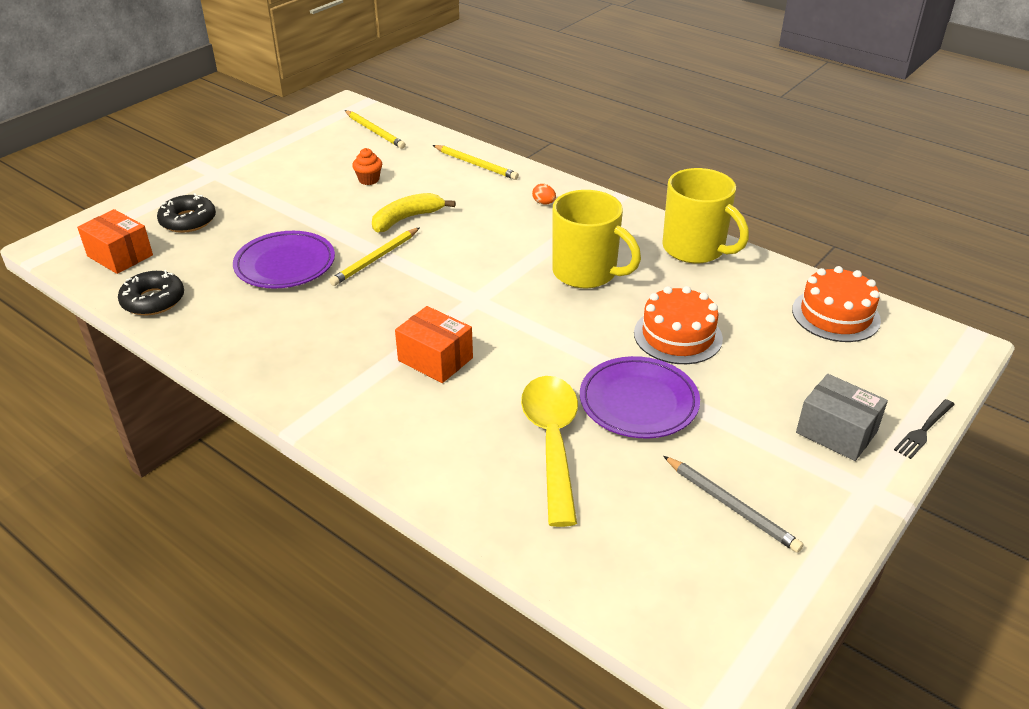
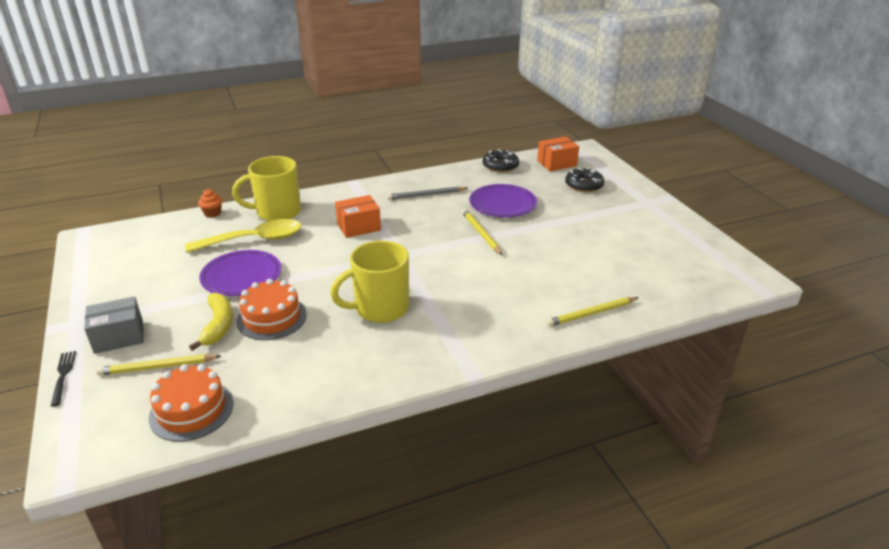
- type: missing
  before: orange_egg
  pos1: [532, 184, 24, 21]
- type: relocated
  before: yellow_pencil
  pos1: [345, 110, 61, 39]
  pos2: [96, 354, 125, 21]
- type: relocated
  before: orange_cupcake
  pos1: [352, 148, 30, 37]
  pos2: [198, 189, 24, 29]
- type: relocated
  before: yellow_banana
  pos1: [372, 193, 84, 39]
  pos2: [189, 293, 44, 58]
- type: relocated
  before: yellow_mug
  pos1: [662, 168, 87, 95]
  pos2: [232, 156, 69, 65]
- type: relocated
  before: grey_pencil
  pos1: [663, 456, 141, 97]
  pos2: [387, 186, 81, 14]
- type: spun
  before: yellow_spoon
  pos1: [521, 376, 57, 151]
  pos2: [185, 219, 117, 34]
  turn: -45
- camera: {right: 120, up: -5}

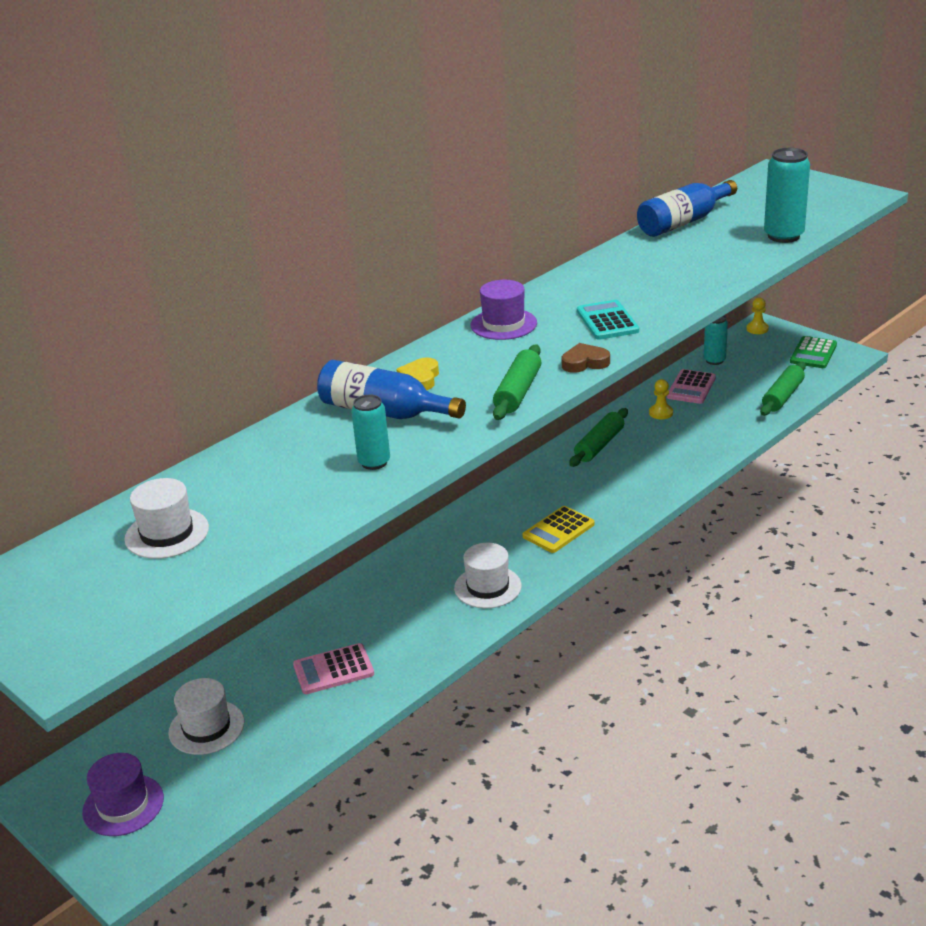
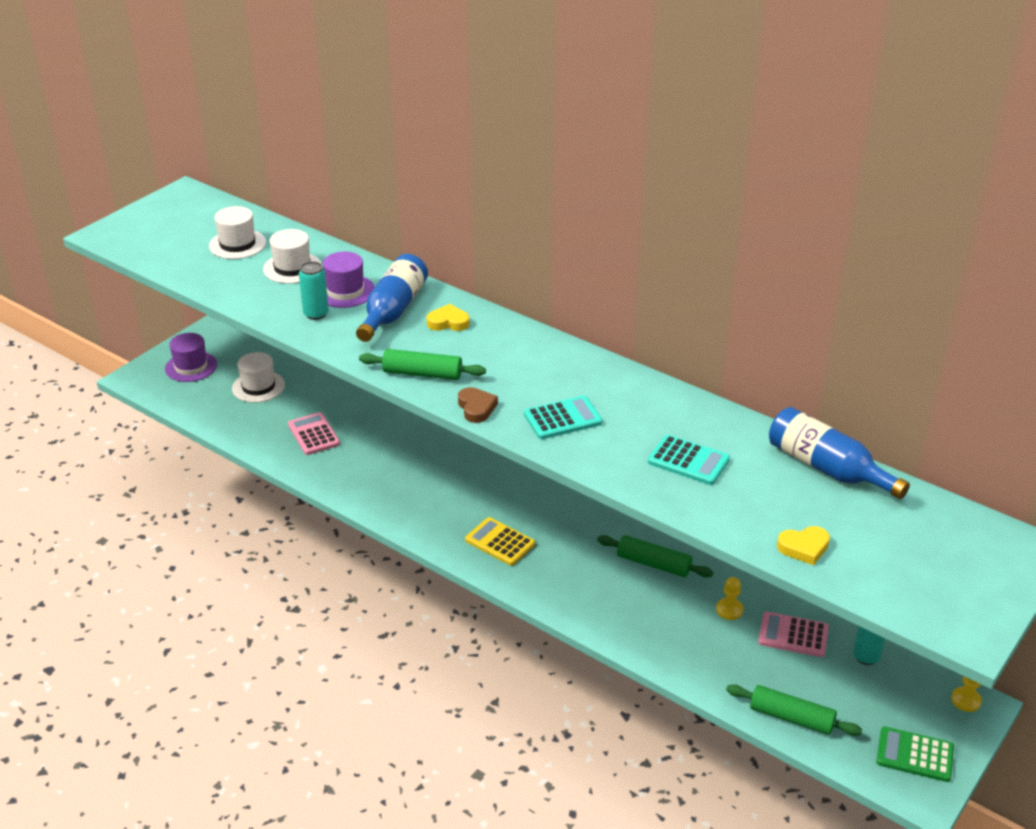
- type: appeared
  after: turquoise_calculator
  pos2: [648, 435, 82, 50]
- type: relocated
  before: white_hat
  pos1: [454, 543, 68, 65]
  pos2: [263, 229, 58, 55]
- type: relocated
  before: purple_hat
  pos1: [471, 280, 66, 60]
  pos2: [323, 252, 52, 56]
- type: exchanged
  before: turquoise_can
  after: yellow_heart
  pos1: [764, 148, 46, 95]
  pos2: [777, 526, 53, 39]
- camera: {right: 80, up: 5}

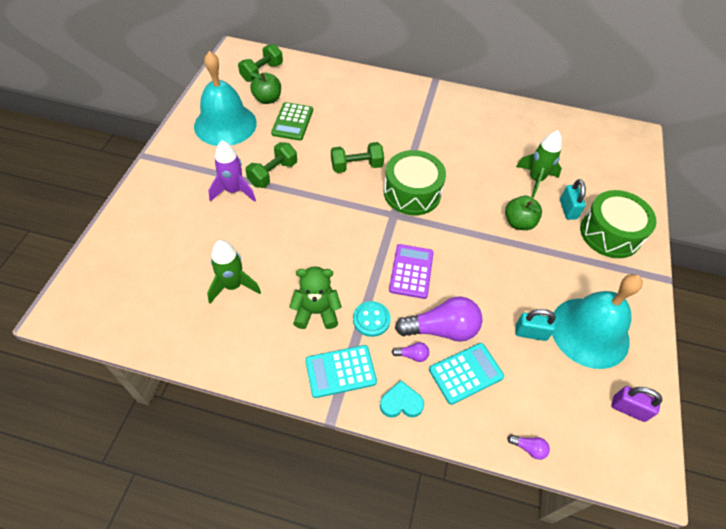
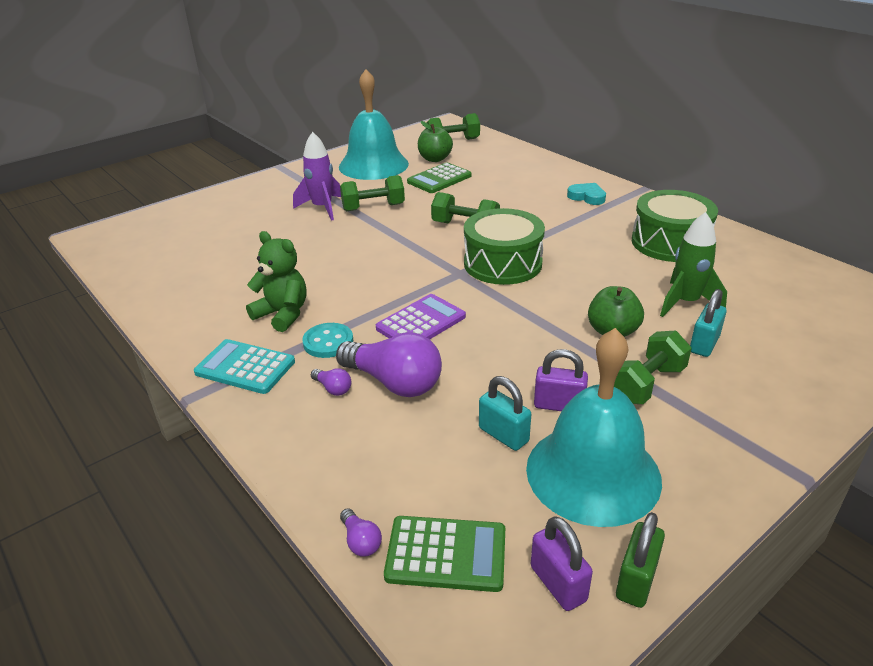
- type: missing
  before: green_rocket
  pos1: [207, 240, 54, 64]
- type: missing
  before: turquoise_calculator
  pos1: [429, 343, 75, 62]
- type: appeared
  after: green_calculator
  pos2: [384, 516, 121, 76]
- type: appeared
  after: purple_padlock
  pos2: [534, 349, 54, 62]
- type: appeared
  after: green_dumbbell
  pos2: [614, 330, 78, 74]
- type: appeared
  after: green_padlock
  pos2: [616, 512, 49, 96]
- type: relocated
  before: turquoise_heart
  pos1: [380, 380, 44, 38]
  pos2: [567, 183, 39, 22]
- type: relocated
  before: green_drum
  pos1: [580, 190, 77, 68]
  pos2: [632, 190, 86, 72]
- camera: {right: 40, up: -20}

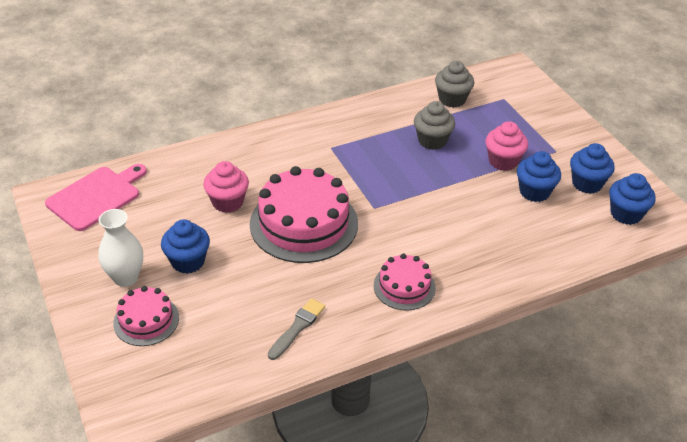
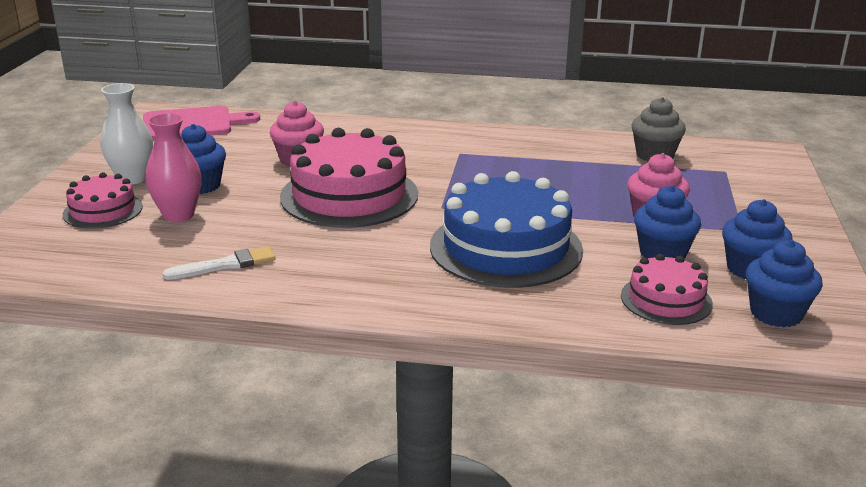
- type: missing
  before: grey_cupcake
  pos1: [414, 101, 41, 49]
- type: appeared
  after: pink_vase
  pos2: [146, 113, 56, 109]
- type: appeared
  after: blue_cake
  pos2: [430, 171, 153, 117]
- type: relocated
  before: pink_cake
  pos1: [374, 253, 62, 58]
  pos2: [621, 254, 92, 71]
- type: colour
  before: grey_brush
  after: white_brush
  pos1: [268, 298, 57, 62]
  pos2: [163, 246, 113, 34]
- camera: {right: 35, up: -15}

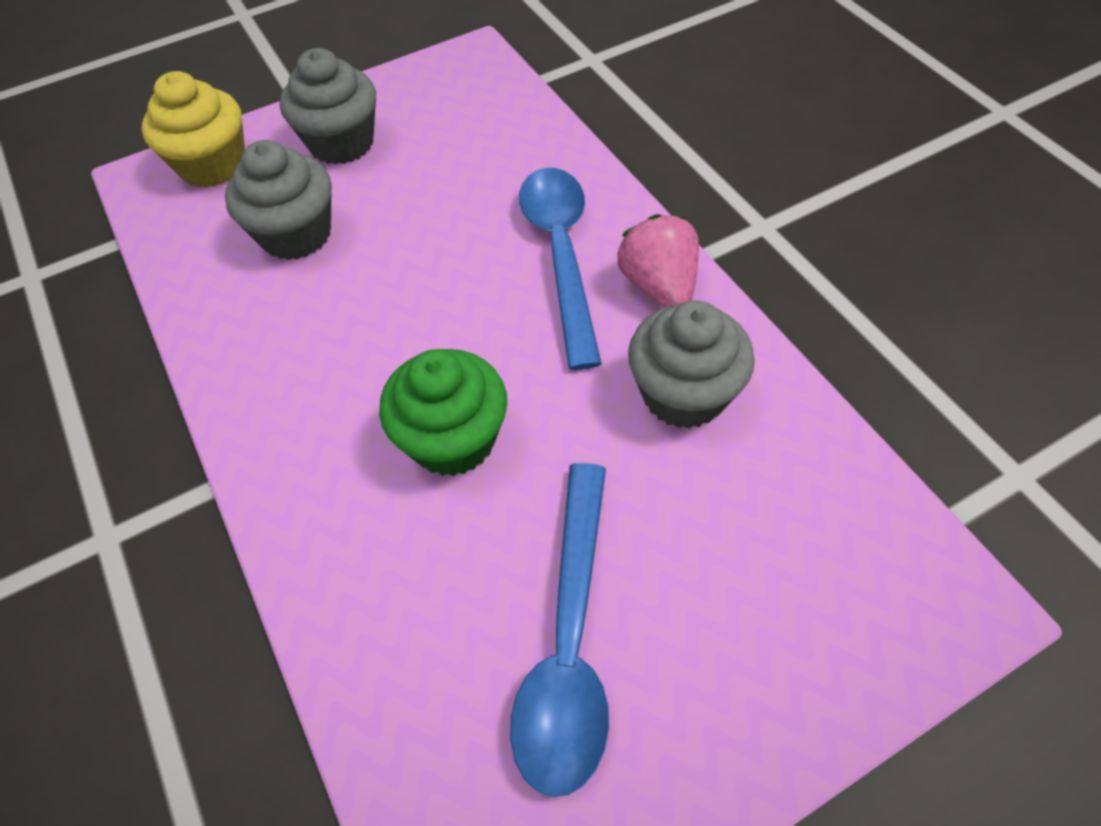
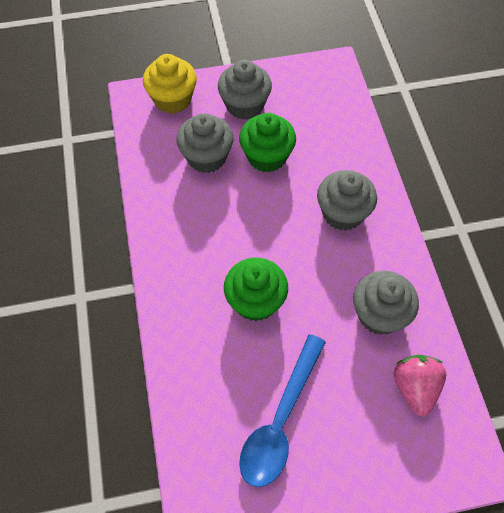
- type: appeared
  after: green_cupcake
  pos2: [239, 113, 57, 60]
- type: relocated
  before: pink_strawberry
  pos1: [617, 214, 82, 93]
  pos2: [394, 355, 52, 62]
- type: exchanged
  before: blue_spoon
  after: grey_cupcake
  pos1: [519, 168, 83, 202]
  pos2: [317, 170, 60, 61]
- camera: {right: 15, up: 5}

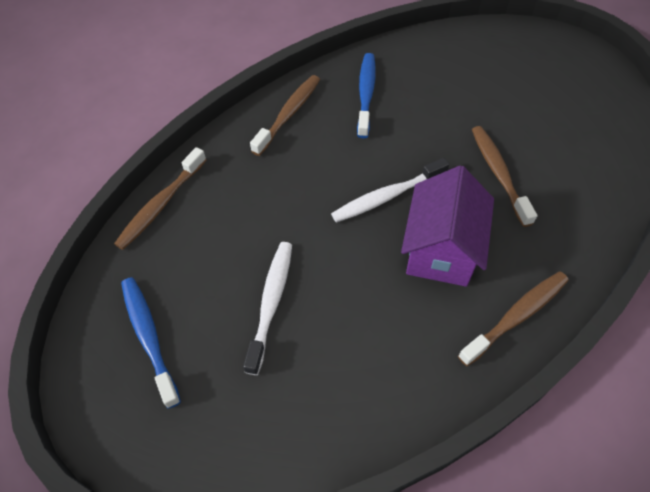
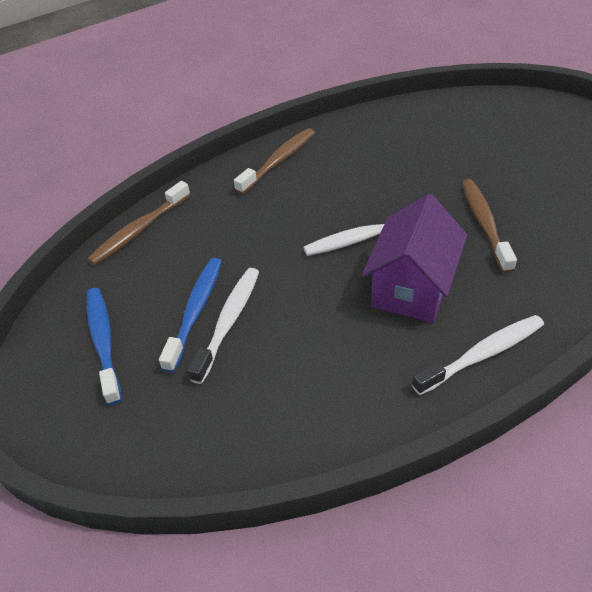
- type: relocated
  before: blue_toothbrush
  pos1: [357, 53, 19, 85]
  pos2: [159, 258, 63, 115]
- type: colour
  before: brown_toothbrush
  after: white_toothbrush
  pos1: [458, 272, 111, 94]
  pos2: [412, 315, 132, 80]
- camera: {right: 10, up: -10}

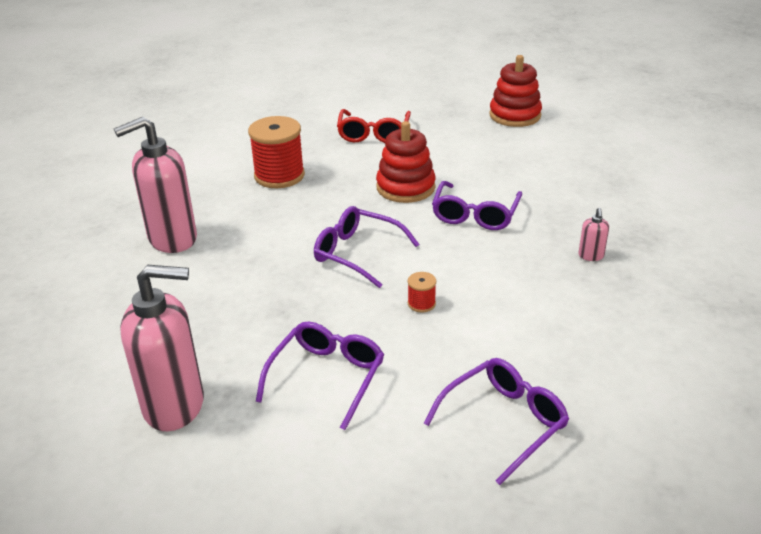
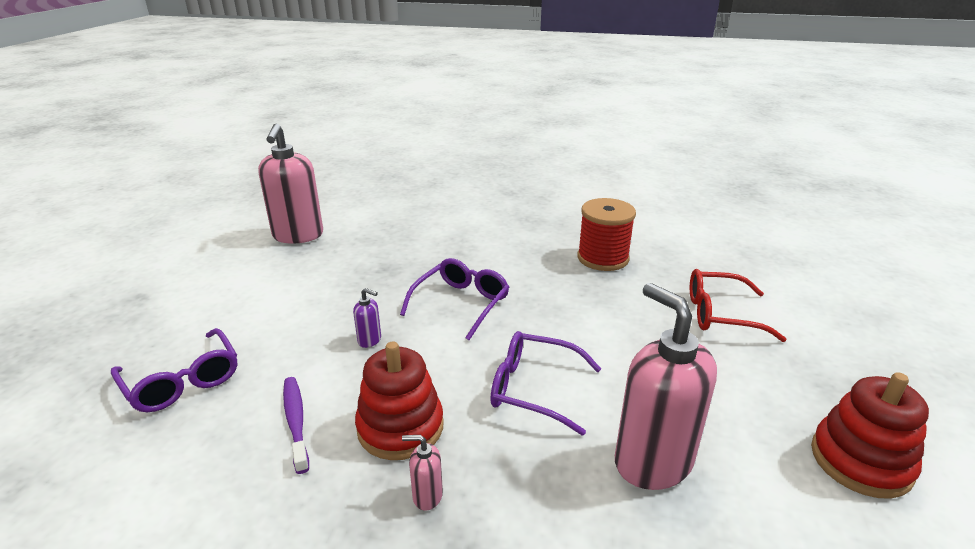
- type: missing
  before: purple_glasses
  pos1: [256, 322, 128, 108]
- type: appeared
  after: purple_toothbrush
  pos2: [283, 377, 26, 97]
- type: relocated
  before: pink_soap_dispenser
  pos1: [114, 117, 83, 136]
  pos2: [615, 283, 102, 207]
- type: relocated
  before: red_stacking_toy
  pos1: [376, 121, 59, 82]
  pos2: [355, 341, 89, 119]
- type: exchanged
  before: red_spool
  after: purple_soap_dispenser
  pos1: [408, 272, 28, 41]
  pos2: [353, 288, 28, 60]
- camera: {right: 90, up: -5}

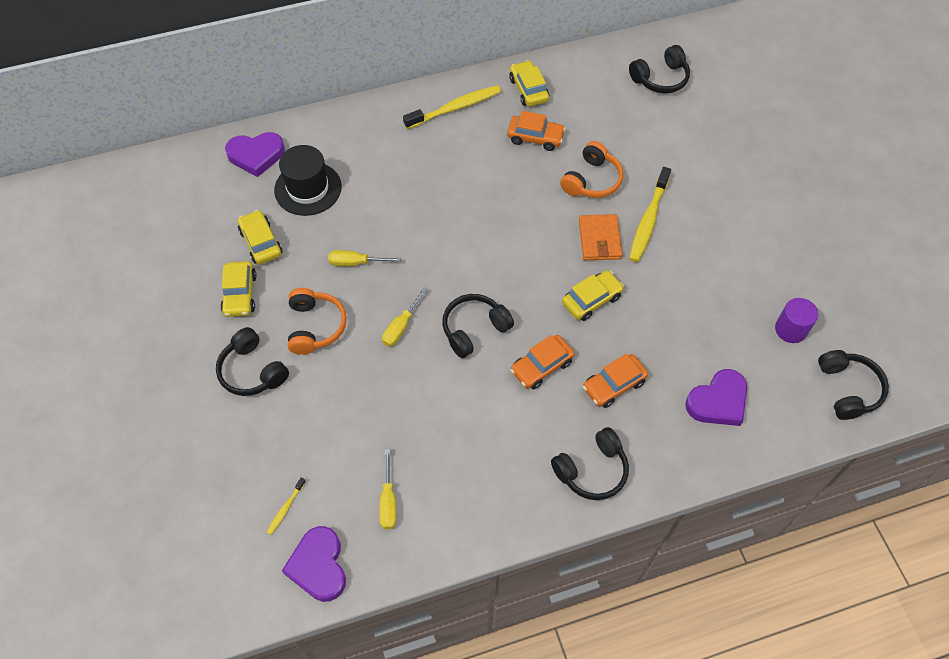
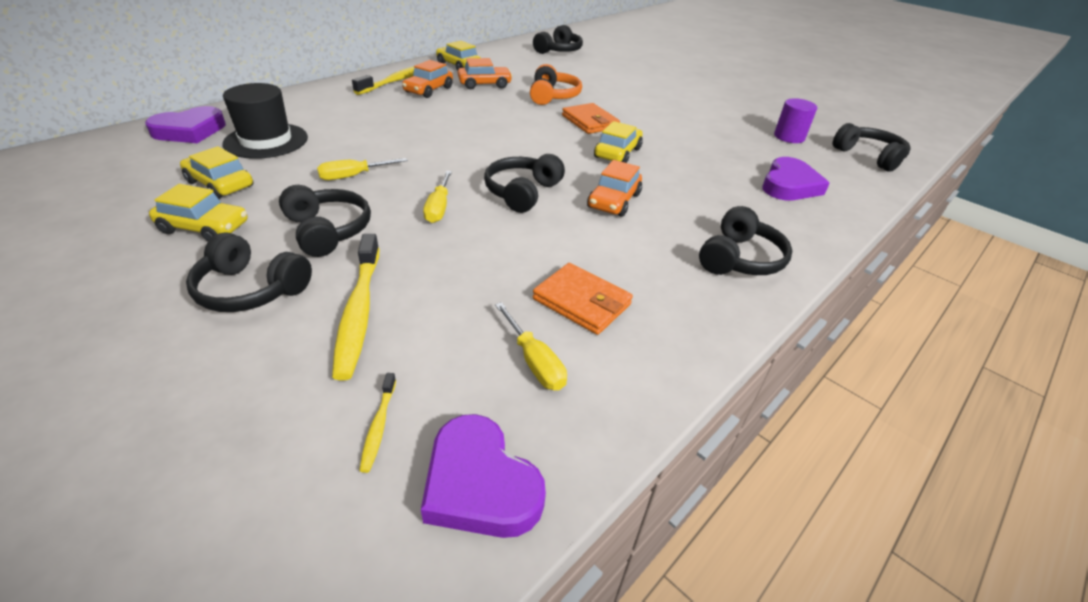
- type: appeared
  after: orange_wallet
  pos2: [533, 263, 100, 72]
- type: relocated
  before: orange_car
  pos1: [583, 354, 65, 54]
  pos2: [402, 60, 51, 38]
- type: relocated
  before: yellow_toothbrush
  pos1: [629, 167, 42, 95]
  pos2: [332, 234, 48, 147]
- type: colour
  before: orange_headphones
  after: black_headphones
  pos1: [288, 288, 59, 67]
  pos2: [279, 185, 92, 72]
- type: spun
  before: yellow_car
  pos1: [221, 261, 36, 56]
  pos2: [149, 184, 99, 57]
  turn: -45
- camera: {right: -30, up: -20}

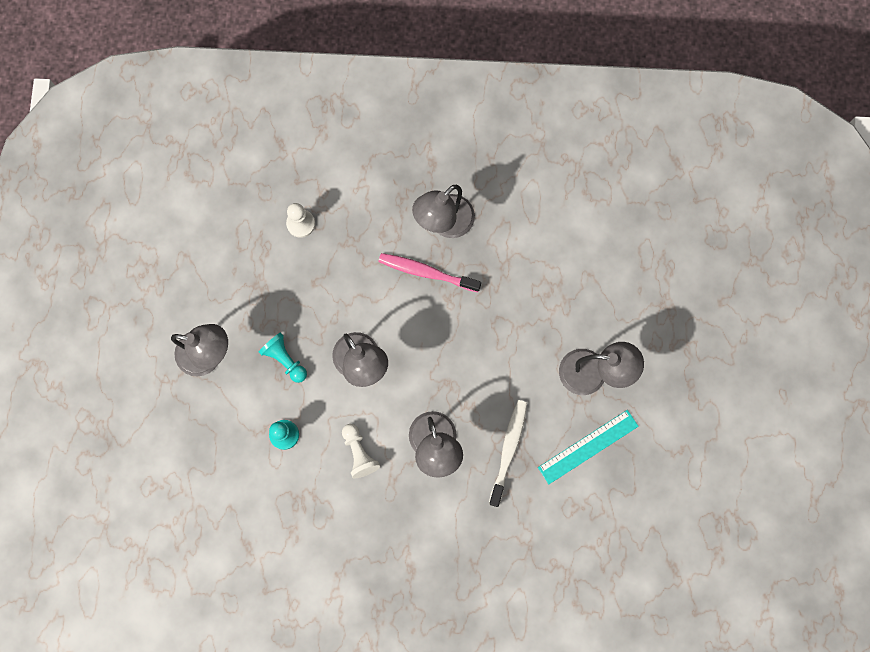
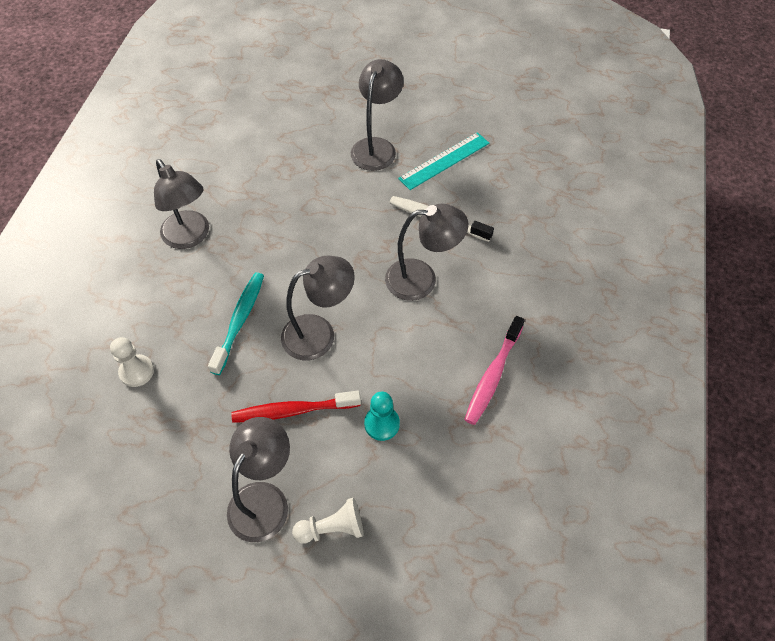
- type: appeared
  after: turquoise_toothbrush
  pos2: [208, 272, 56, 103]
- type: relocated
  before: white_pawn
  pos1: [342, 424, 38, 54]
  pos2: [292, 498, 71, 46]
- type: relocated
  before: pink_toothbrush
  pos1: [378, 253, 103, 39]
  pos2: [464, 316, 61, 109]
- type: exchanged
  before: turquoise_pawn
  after: red_toothbrush
  pos1: [259, 332, 48, 51]
  pos2: [231, 391, 130, 32]
- type: spun
  before: turquoise_ruler
  pos1: [538, 410, 101, 74]
  pos2: [398, 132, 91, 58]
  turn: 75
- camera: {right: -80, up: -20}

